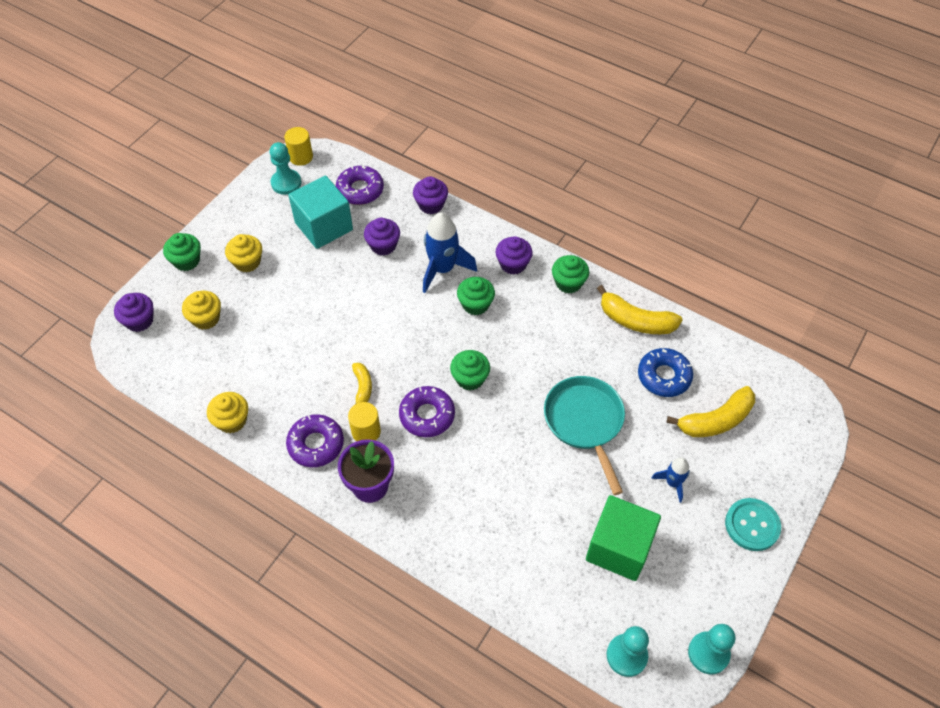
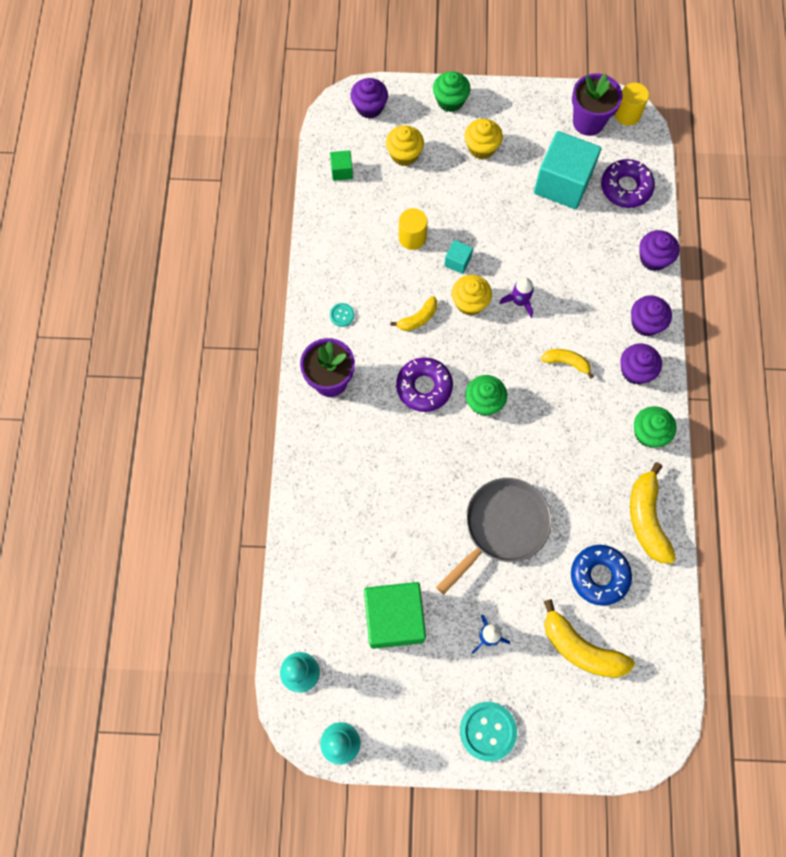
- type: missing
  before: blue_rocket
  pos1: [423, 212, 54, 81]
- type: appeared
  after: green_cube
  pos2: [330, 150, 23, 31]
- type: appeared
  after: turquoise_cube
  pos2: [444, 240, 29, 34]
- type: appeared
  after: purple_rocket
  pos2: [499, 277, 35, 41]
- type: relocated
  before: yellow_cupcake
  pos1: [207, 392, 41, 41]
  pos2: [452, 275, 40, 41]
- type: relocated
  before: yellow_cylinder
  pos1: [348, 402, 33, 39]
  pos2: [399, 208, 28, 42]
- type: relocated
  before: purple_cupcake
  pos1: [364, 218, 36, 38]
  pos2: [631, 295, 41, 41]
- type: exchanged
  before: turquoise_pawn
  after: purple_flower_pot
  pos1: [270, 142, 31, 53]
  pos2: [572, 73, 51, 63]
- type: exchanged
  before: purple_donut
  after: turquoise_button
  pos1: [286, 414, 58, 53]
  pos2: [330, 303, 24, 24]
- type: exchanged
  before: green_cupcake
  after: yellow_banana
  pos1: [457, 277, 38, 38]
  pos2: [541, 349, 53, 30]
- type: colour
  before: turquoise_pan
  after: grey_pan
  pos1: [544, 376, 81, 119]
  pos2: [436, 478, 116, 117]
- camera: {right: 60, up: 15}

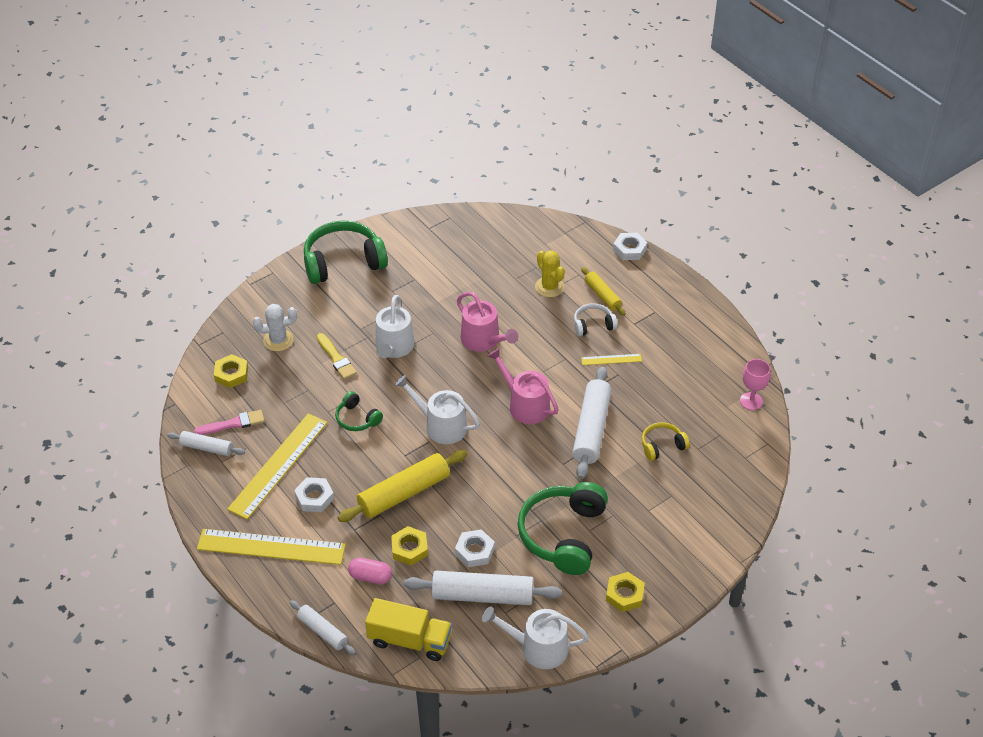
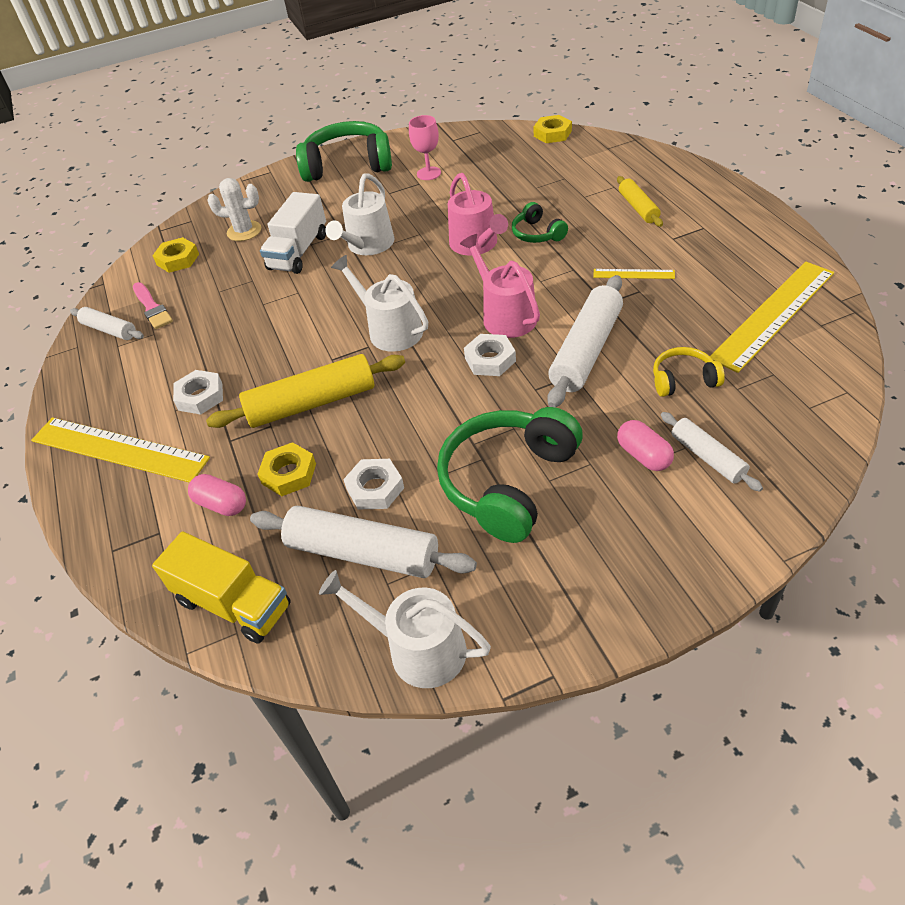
- type: missing
  before: yellow_cactus
  pos1: [535, 250, 30, 47]
- type: missing
  before: white_headphones
  pos1: [574, 303, 44, 33]
- type: appeared
  after: pink_capsule
  pos2: [617, 420, 57, 51]
- type: relocated
  before: yellow_ruler
  pos1: [227, 413, 100, 106]
  pos2: [710, 262, 124, 111]
- type: relocated
  before: white_rolling_pin
  pos1: [289, 600, 67, 55]
  pos2: [661, 412, 102, 80]
- type: relocated
  before: green_headphones
  pos1: [335, 391, 48, 40]
  pos2: [512, 202, 56, 41]
- type: relocated
  before: yellow_nut
  pos1: [606, 572, 39, 40]
  pos2: [533, 115, 39, 28]
- type: relocated
  before: white_nut
  pos1: [613, 233, 34, 27]
  pos2: [464, 334, 52, 42]
- type: relocated
  before: pink_goblet
  pos1: [740, 359, 30, 51]
  pos2: [409, 115, 32, 65]
- type: exchanged
  before: yellow_brush
  after: white_truck
  pos1: [317, 333, 40, 46]
  pos2: [260, 192, 66, 82]
- type: spun
  before: pink_brush
  pos1: [194, 410, 71, 25]
  pos2: [133, 282, 40, 47]
  turn: 60
- camera: {right: 20, up: 0}

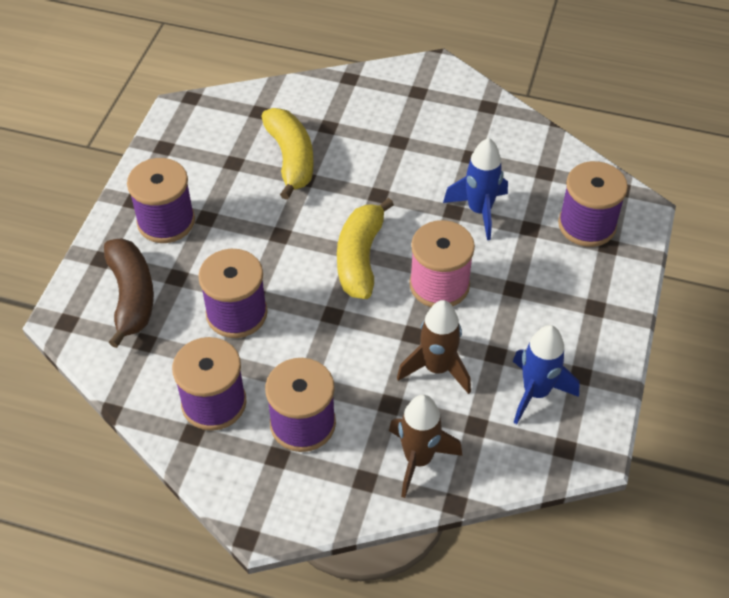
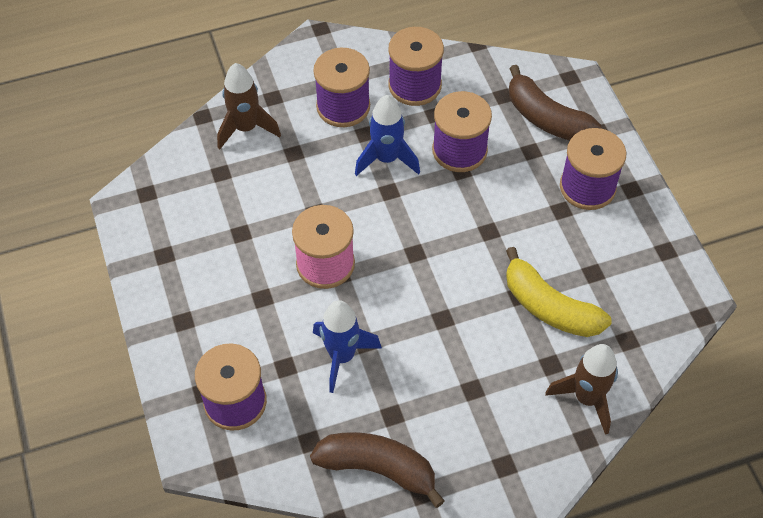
- type: missing
  before: yellow_banana
  pos1: [337, 198, 57, 101]
- type: appeared
  after: brown_banana
  pos2: [310, 432, 135, 76]
- type: relocated
  before: brown_rocket
  pos1: [397, 300, 74, 94]
  pos2: [545, 344, 73, 91]
- type: relocated
  before: blue_rocket
  pos1: [513, 325, 66, 99]
  pos2: [355, 95, 65, 81]
- camera: {right: 145, up: 5}

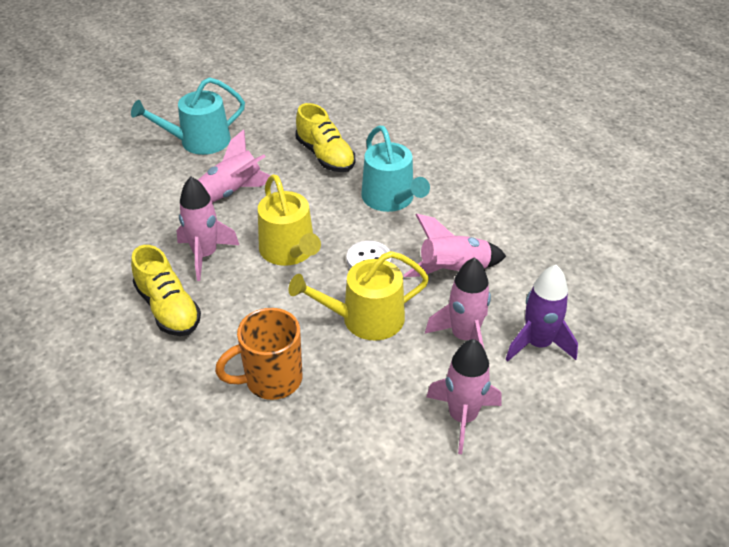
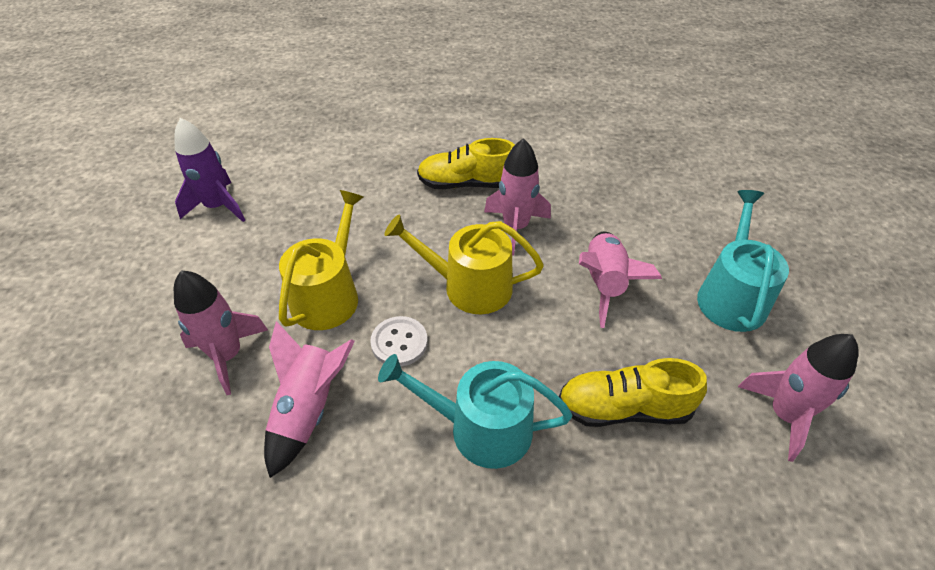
- type: missing
  before: orange_mug
  pos1: [215, 308, 87, 92]
- type: relocated
  before: pink_rocket
  pos1: [426, 339, 76, 115]
  pos2: [738, 334, 121, 128]
- type: relocated
  before: purple_rocket
  pos1: [506, 265, 72, 96]
  pos2: [174, 118, 71, 104]
- camera: {right: 125, up: 5}

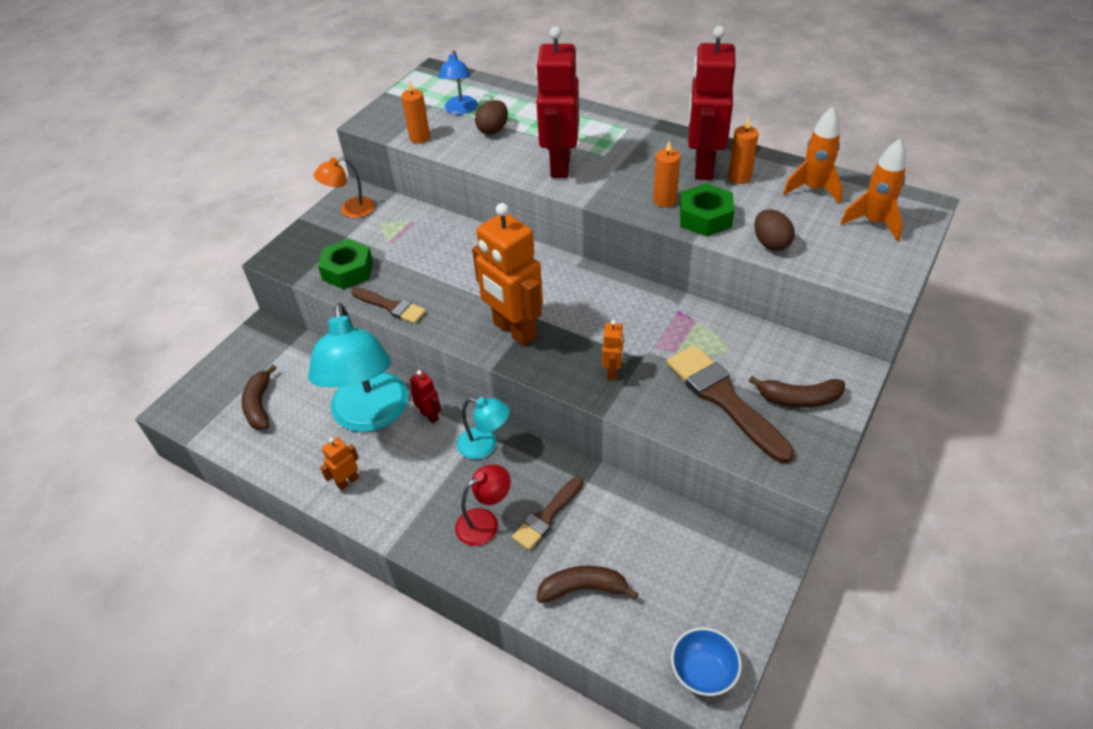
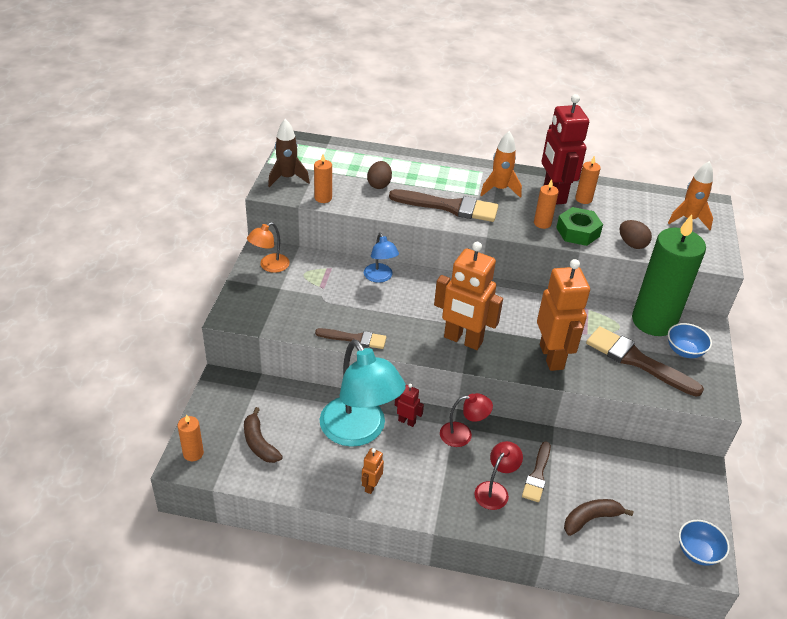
- type: missing
  before: green_nut
  pos1: [318, 239, 55, 50]
- type: appeared
  after: orange_candle
  pos2: [178, 414, 26, 47]
- type: appeared
  after: brown_rocket
  pos2: [268, 119, 42, 68]
- type: appeared
  after: green_candle
  pos2: [632, 214, 74, 122]
- type: relocated
  before: blue_lamp
  pos1: [438, 50, 39, 64]
  pos2: [364, 233, 35, 50]
- type: relocated
  before: orange_rocket
  pos1: [783, 107, 60, 97]
  pos2: [480, 131, 42, 67]
- type: exchanged
  before: red_robot
  after: brown_brush
  pos1: [535, 26, 44, 152]
  pos2: [389, 189, 109, 33]
- type: exchanged
  before: brown_banana
  after: blue_bowl
  pos1: [749, 376, 96, 32]
  pos2: [668, 323, 44, 35]
- type: colour
  before: turquoise_lamp
  after: red_lamp
  pos1: [457, 397, 53, 62]
  pos2: [440, 393, 53, 54]
- type: size
  before: orange_robot
  pos1: [602, 320, 22, 60]
  pos2: [537, 259, 53, 112]
  scale: 2.24
- camera: {right: -25, up: -5}

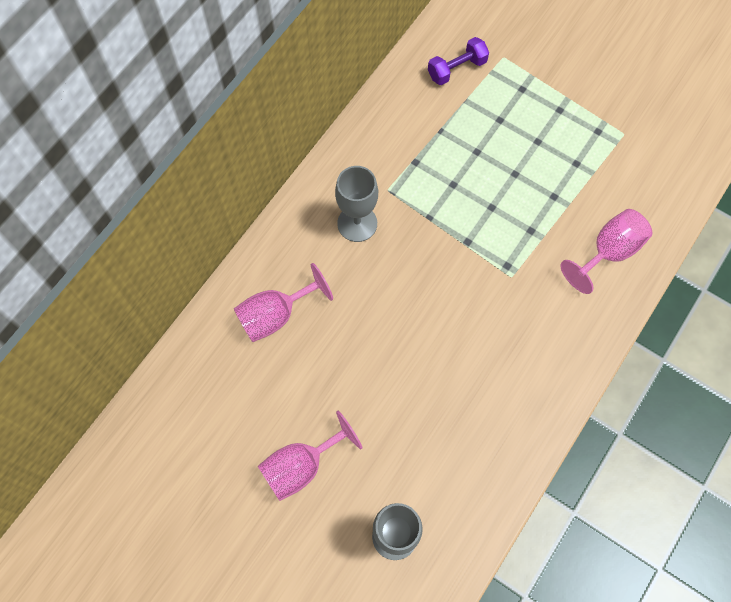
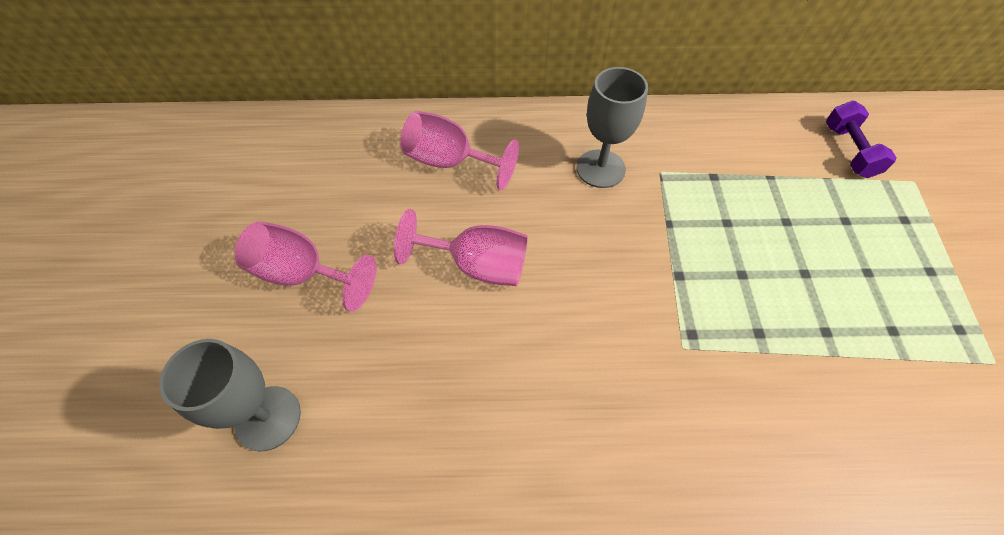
- type: relocated
  before: pink_goblet
  pos1: [560, 209, 92, 85]
  pos2: [394, 209, 134, 77]
- type: spun
  before: purple_dumbbell
  pos1: [428, 37, 61, 48]
  pos2: [826, 101, 71, 77]
  turn: 60
- camera: {right: 55, up: -10}

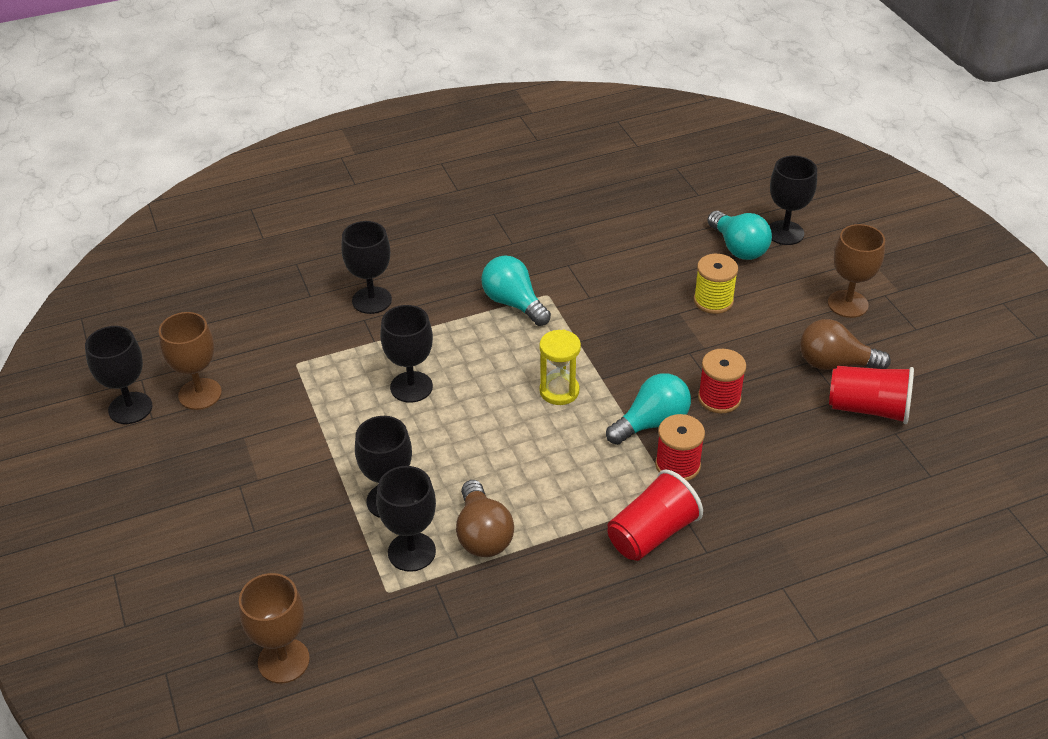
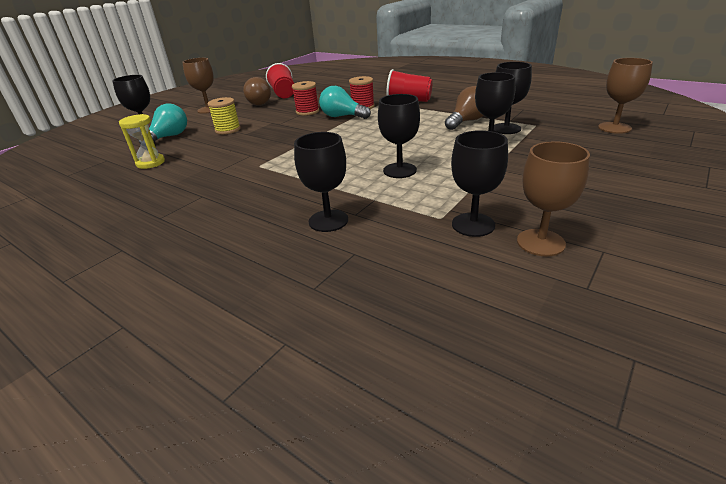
- type: missing
  before: turquoise_light_bulb
  pos1: [481, 256, 70, 70]
- type: relocated
  before: black_goblet
  pos1: [85, 326, 67, 98]
  pos2: [451, 130, 57, 107]
- type: relocated
  before: yellow_hourglass
  pos1: [539, 329, 42, 76]
  pos2: [119, 114, 46, 55]
- camera: {right: -120, up: -10}

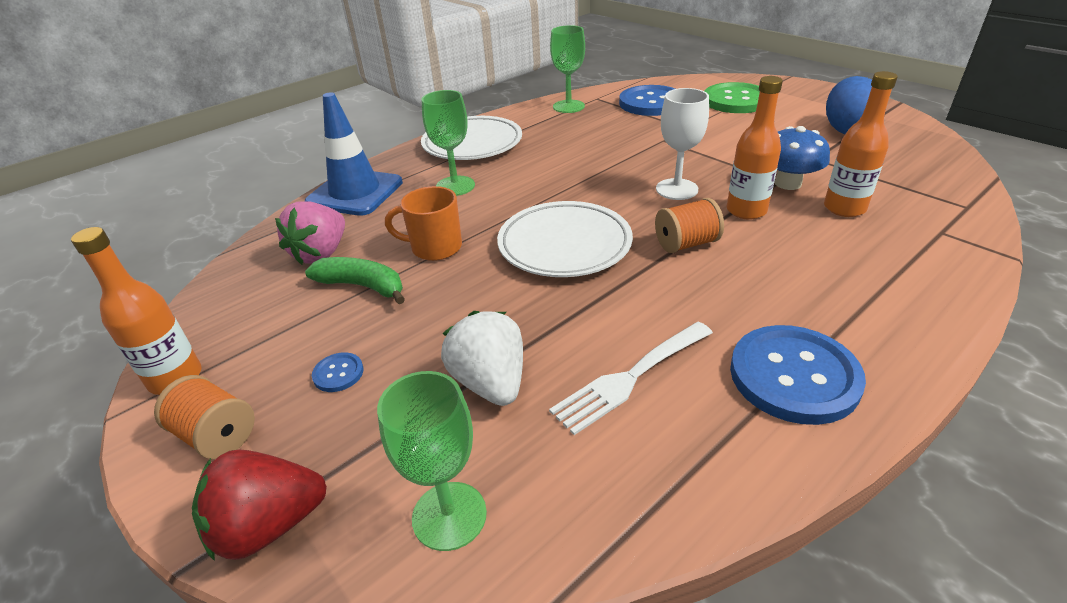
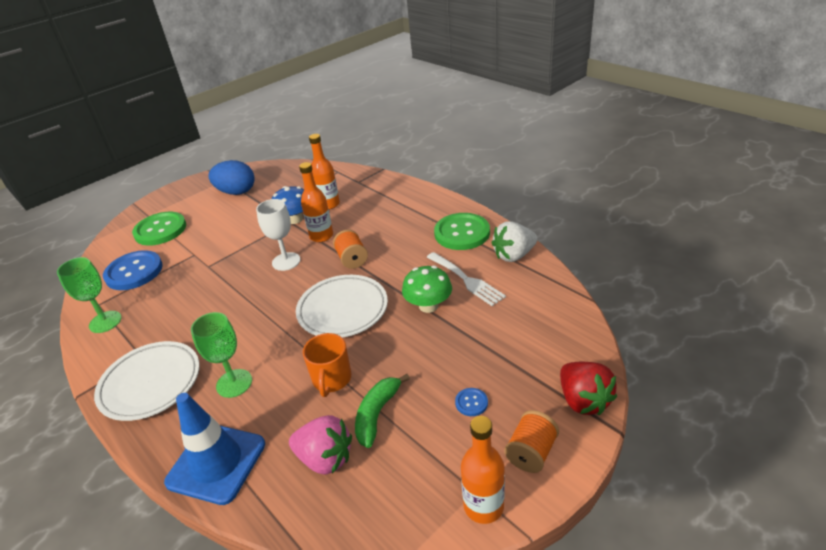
- type: missing
  before: green_goblet
  pos1: [377, 371, 110, 180]
- type: appeared
  after: green_mushroom
  pos2: [402, 265, 50, 48]
- type: relocated
  before: white_strawberry
  pos1: [441, 311, 82, 95]
  pos2: [492, 221, 46, 41]
- type: colour
  before: blue_button
  after: green_button
  pos1: [730, 325, 136, 100]
  pos2: [434, 213, 56, 37]
- camera: {right: -90, up: 0}

